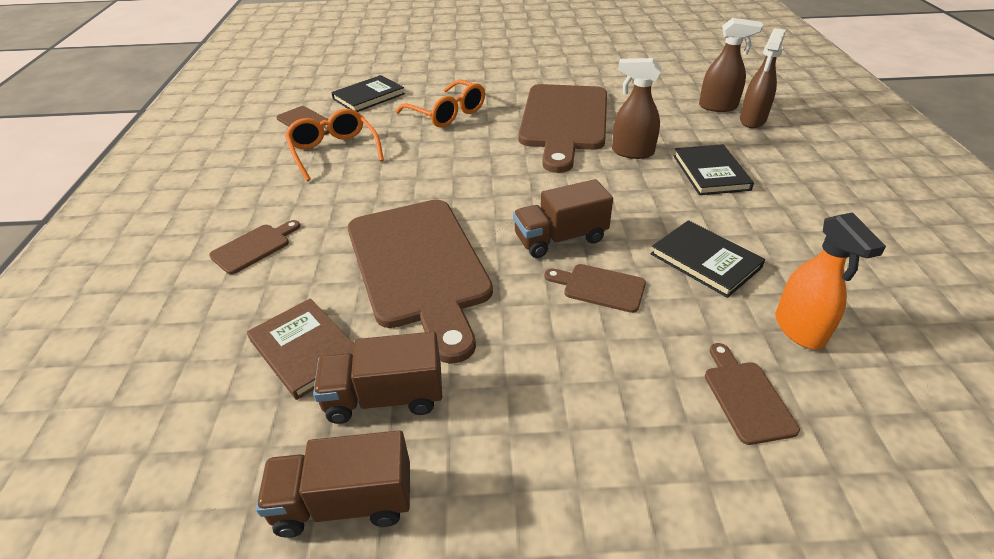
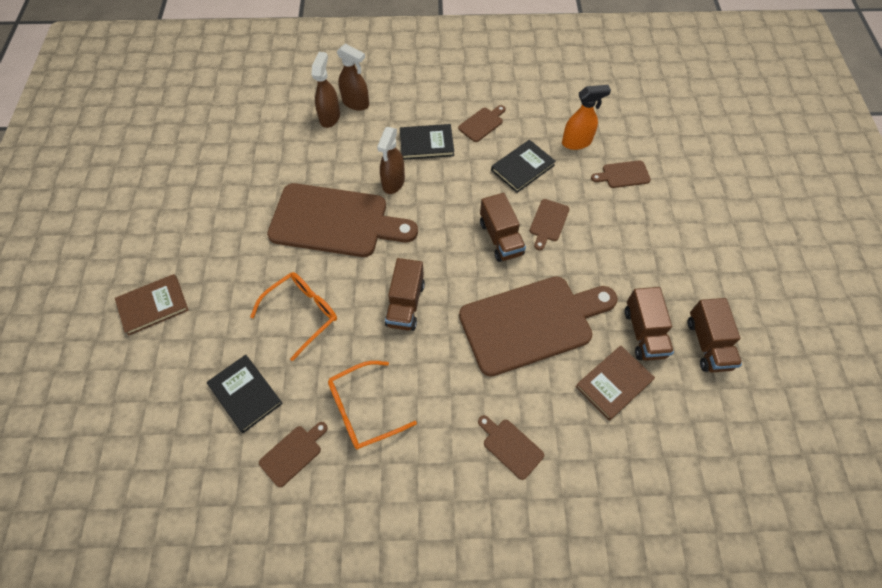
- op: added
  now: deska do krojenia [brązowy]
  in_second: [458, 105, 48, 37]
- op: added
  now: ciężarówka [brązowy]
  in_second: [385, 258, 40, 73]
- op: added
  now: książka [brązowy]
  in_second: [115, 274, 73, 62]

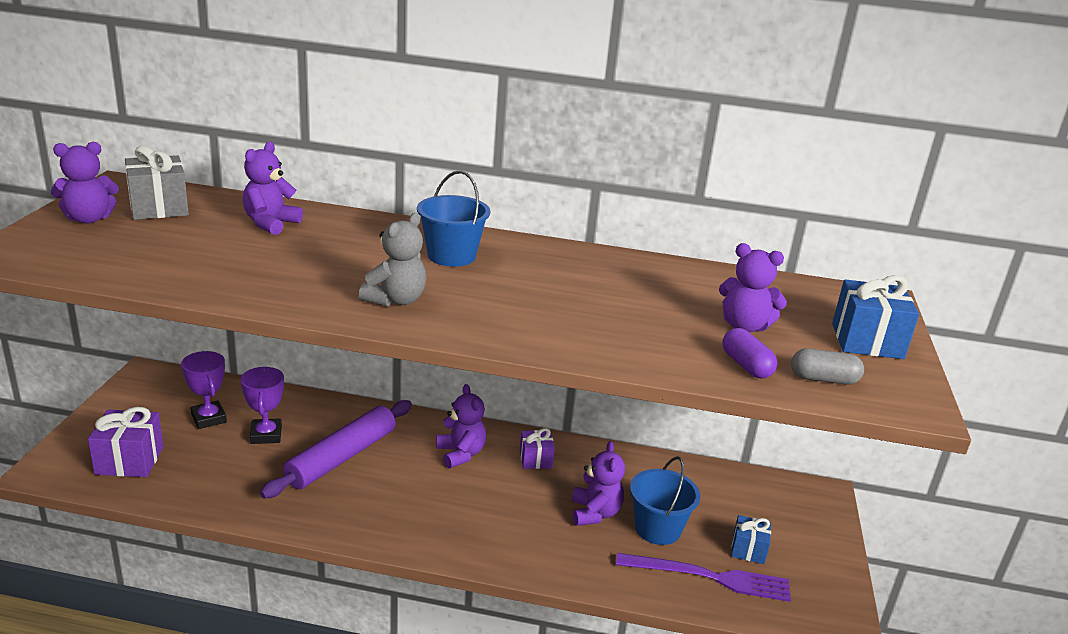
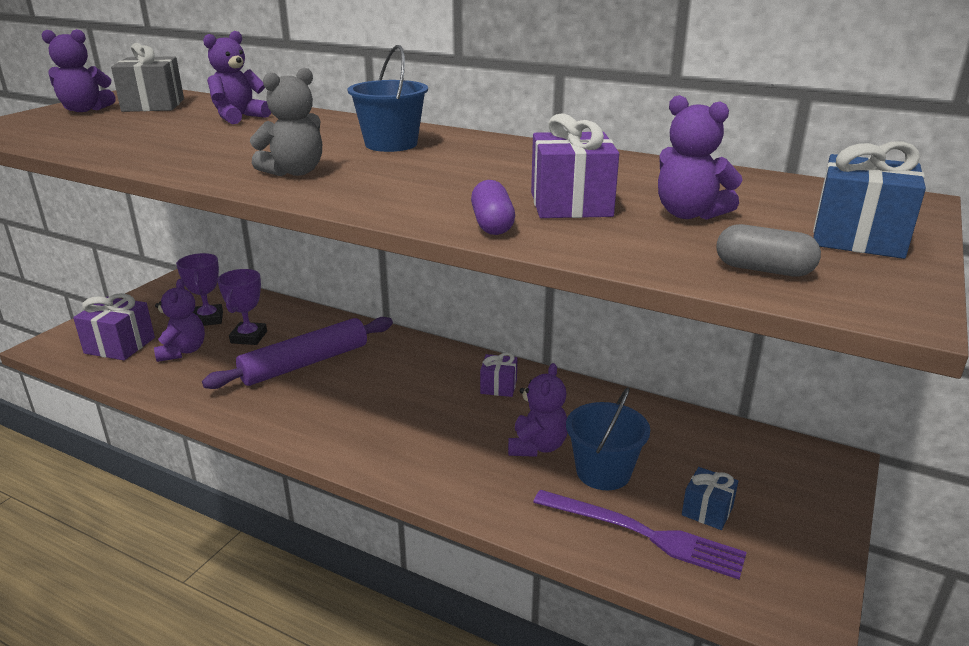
- op: moved
  was: kapsułka [fioletowy]
  in_first: [722, 328, 55, 50]
  in_second: [471, 180, 44, 55]
- op: moved
  was: miś [fioletowy]
  in_first: [436, 384, 50, 85]
  in_second: [154, 279, 51, 83]
- op: added
  now: prezent [fioletowy]
  in_second: [531, 114, 88, 104]

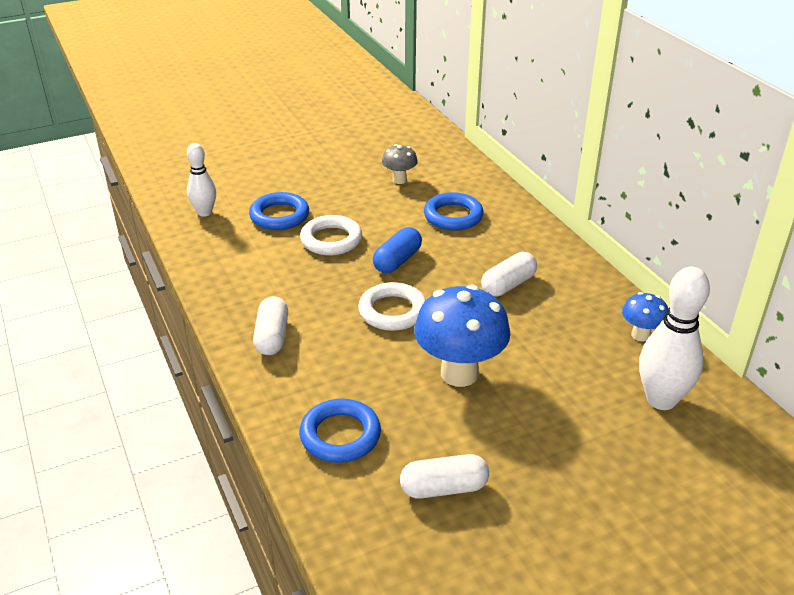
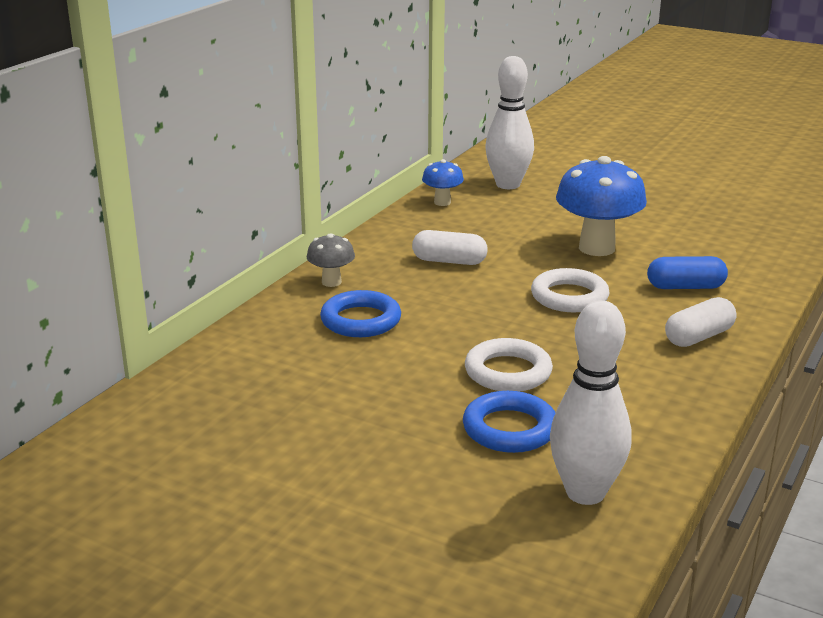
- op: resized
  was: kręgiel [biały]
  in_first: [187, 143, 29, 74]
  in_second: [550, 300, 82, 205]
  ratio: 1.6
- op: moved
  was: grzyb [szary]
  in_first: [382, 144, 36, 40]
  in_second: [307, 234, 48, 53]
- op: moved
  was: kapsułka [niebieski]
  in_first: [372, 227, 50, 46]
  in_second: [647, 256, 81, 33]
- op: removed
  was: pierścień [niebieski]
  in_first: [299, 399, 82, 64]
- op: removed
  was: kapsułka [biały]
  in_first: [400, 454, 89, 45]

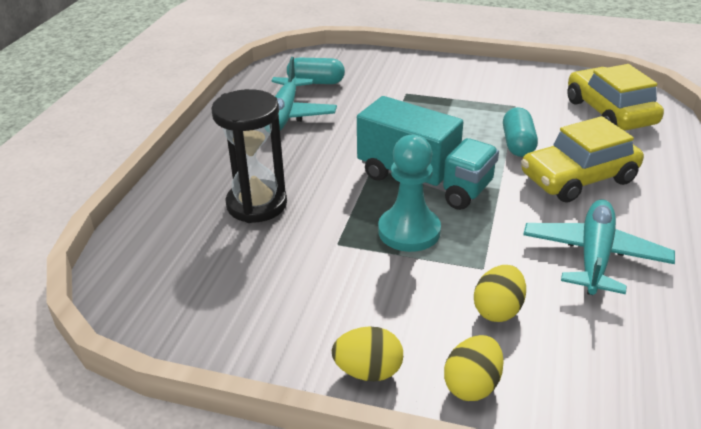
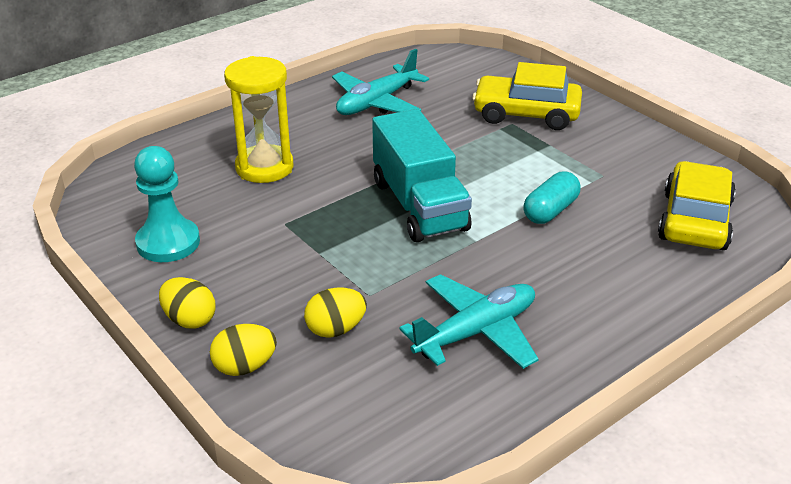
- op: removed
  was: kapsułka [turkusowy]
  in_first: [287, 58, 58, 26]
- op: recoloured
  was: klepsydra [czarny]
  now: klepsydra [żółty]
  in_first: [211, 89, 76, 134]
  in_second: [224, 56, 70, 127]
- op: moved
  was: samochód [żółty]
  in_first: [521, 116, 123, 87]
  in_second: [472, 62, 110, 68]
- op: moved
  was: pionek [turkusowy]
  in_first: [378, 135, 63, 117]
  in_second: [134, 146, 66, 116]

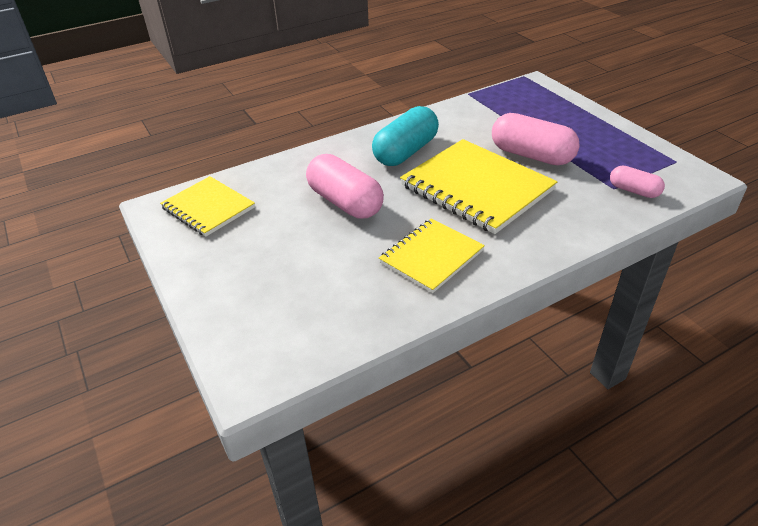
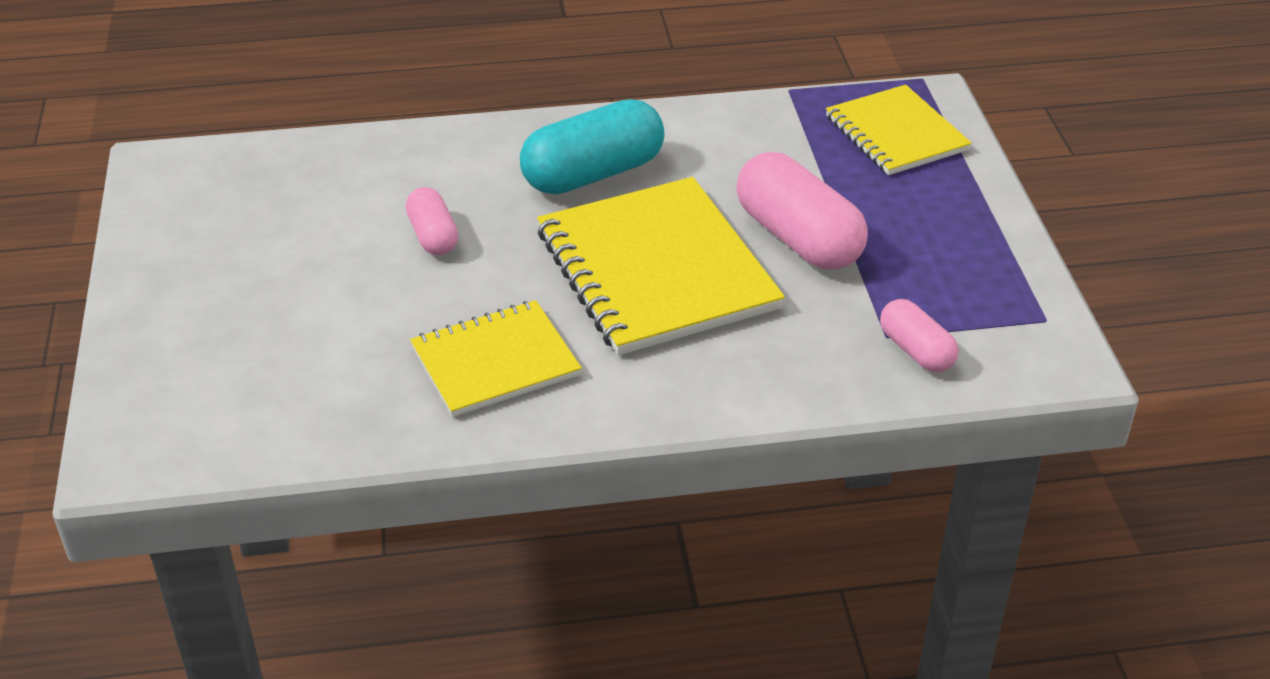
- op: resized
  was: kapsułka [różowy]
  in_first: [306, 154, 78, 65]
  in_second: [406, 187, 52, 68]
  ratio: 0.55
- op: moved
  was: zeszyt [żółty]
  in_first: [160, 176, 95, 61]
  in_second: [826, 85, 146, 90]

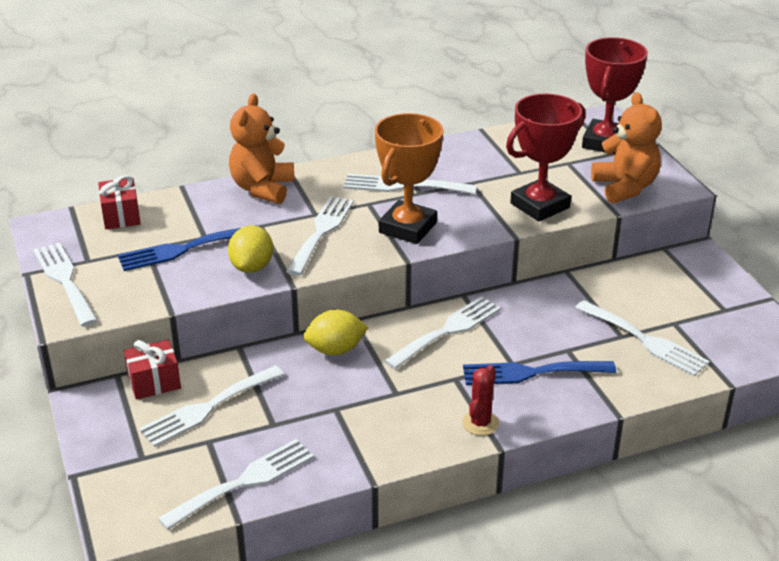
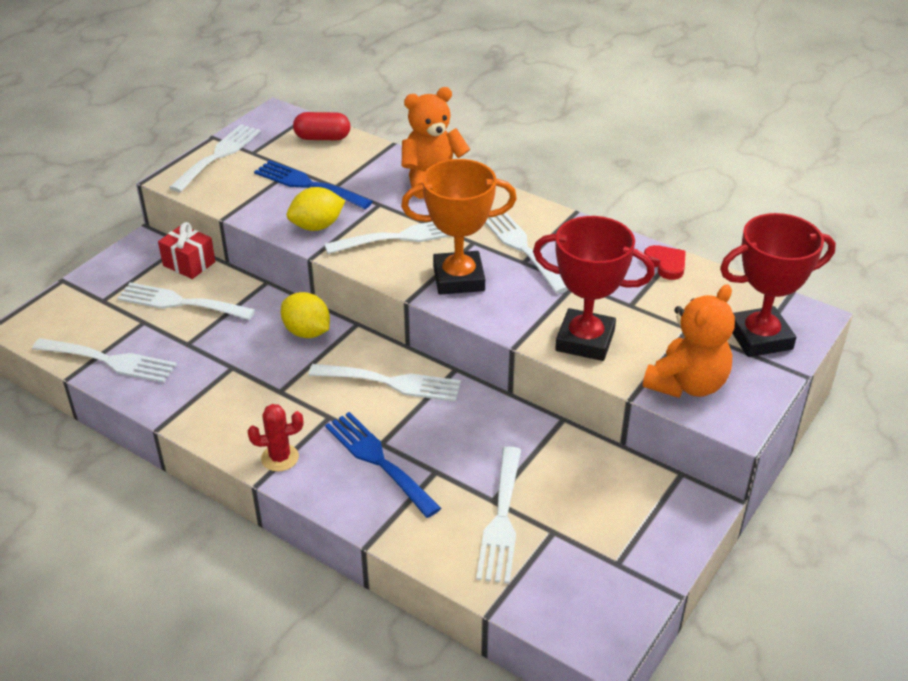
- op: replaced
  was: prezent [czerwony]
  now: kapsułka [czerwony]
  in_first: [98, 175, 42, 54]
  in_second: [293, 112, 57, 28]
- op: added
  now: serce [czerwony]
  in_second: [644, 245, 42, 35]

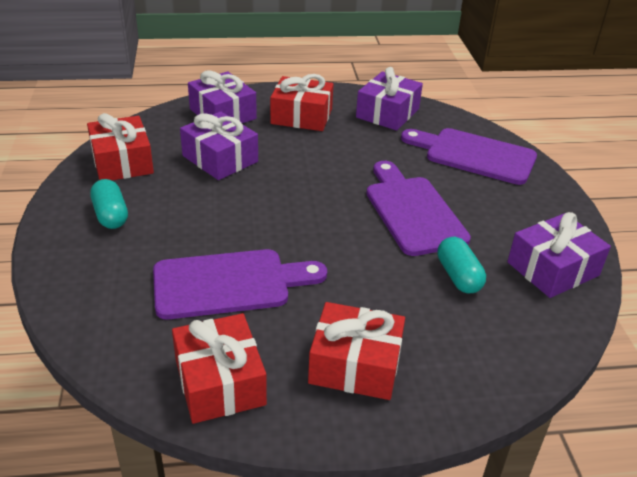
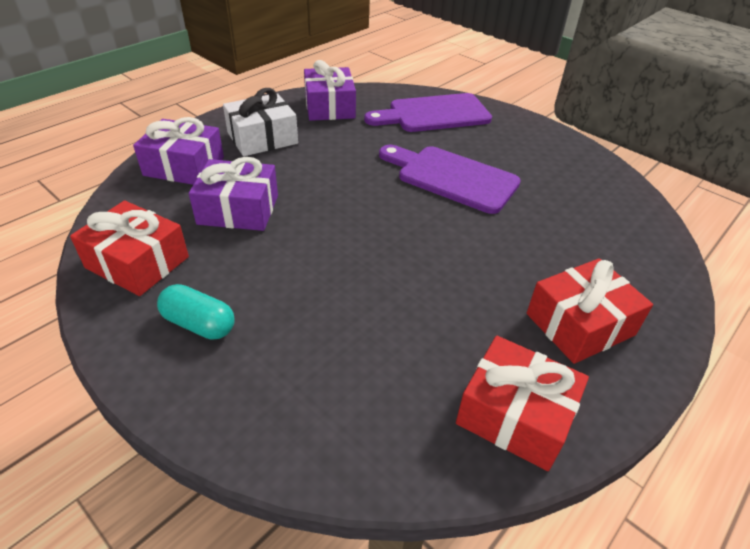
- op: recoloured
  was: prezent [czerwony]
  now: prezent [biały]
  in_first: [270, 74, 64, 57]
  in_second: [223, 88, 75, 68]
- op: removed
  was: prezent [fioletowy]
  in_first: [507, 212, 104, 86]
- op: removed
  was: kapsułka [turkusowy]
  in_first: [437, 237, 49, 56]
- op: removed
  was: deska do krojenia [fioletowy]
  in_first: [153, 249, 174, 70]

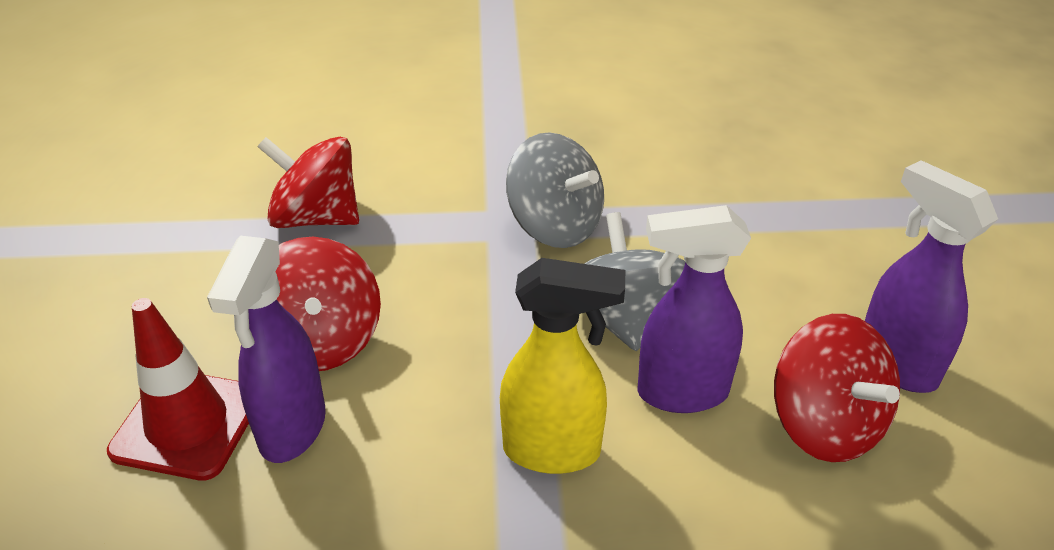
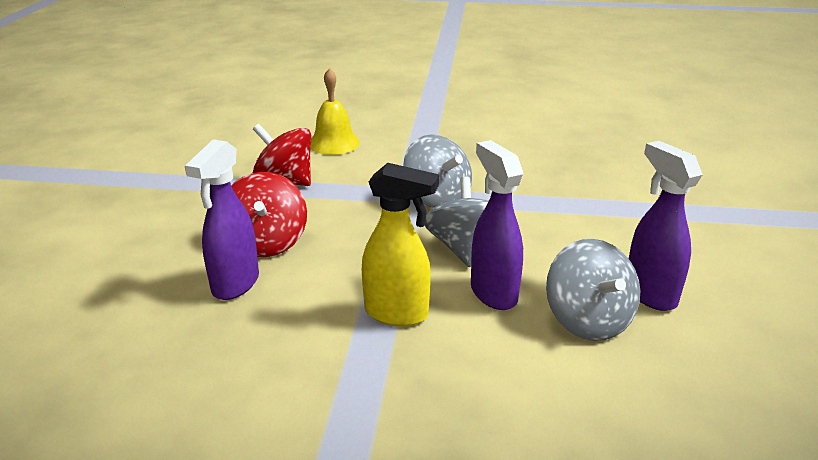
- op: turned
  was: spryskiwacz [fioletowy]
  in_first: [638, 205, 113, 208]
  in_second: [471, 140, 52, 170]
  clockwise: 60
- op: removed
  was: pachołek [czerwony]
  in_first: [107, 298, 142, 183]
- op: recoloured
  was: bączek [czerwony]
  now: bączek [szary]
  in_first: [774, 314, 126, 148]
  in_second: [546, 239, 94, 102]
- op: added
  now: dzwonek [żółty]
  in_second: [311, 68, 49, 87]

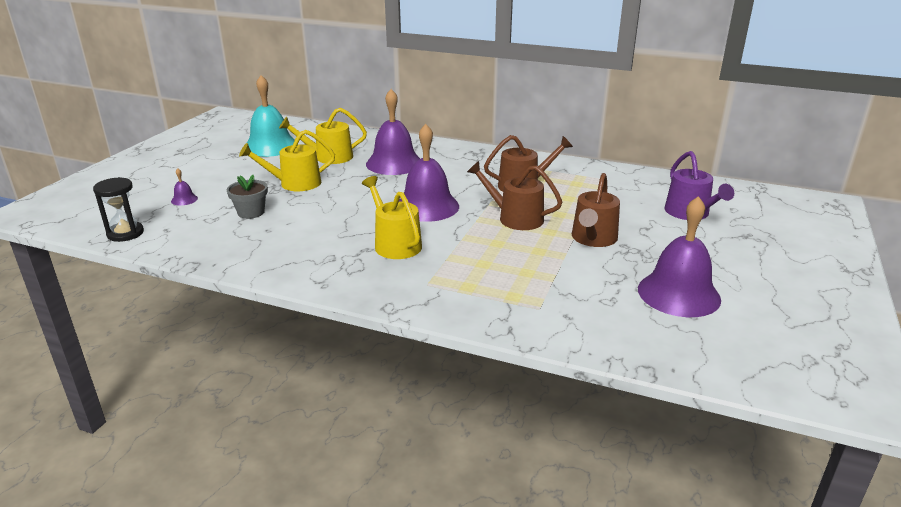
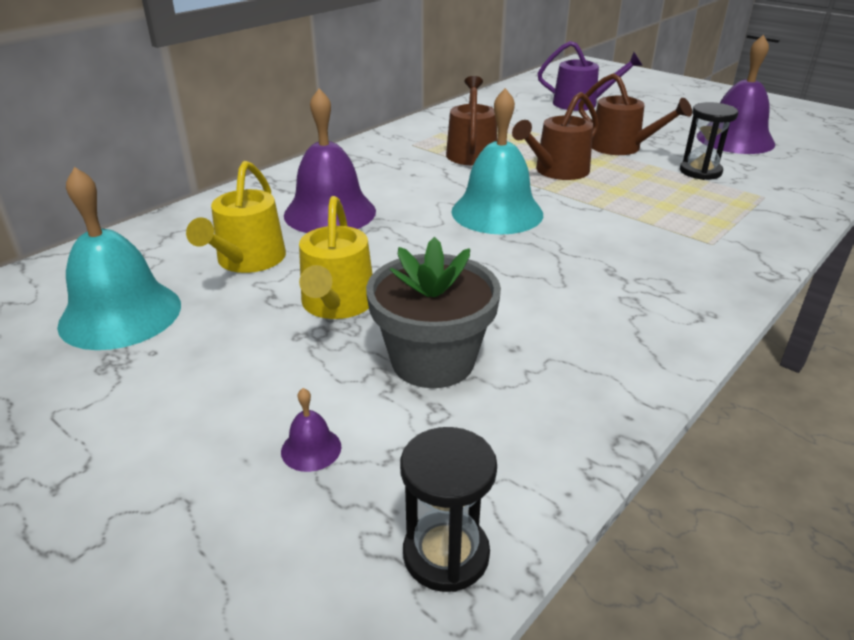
- op: recoloured
  was: dzwonek [fioletowy]
  now: dzwonek [turkusowy]
  in_first: [399, 124, 60, 98]
  in_second: [451, 88, 92, 146]
- op: resized
  was: doniczka [szary]
  in_first: [227, 175, 41, 44]
  in_second: [366, 237, 135, 151]
  ratio: 1.65
- op: removed
  was: konewka [żółty]
  in_first: [362, 176, 60, 83]
- op: added
  now: klepsydra [czarny]
  in_second: [680, 102, 58, 78]

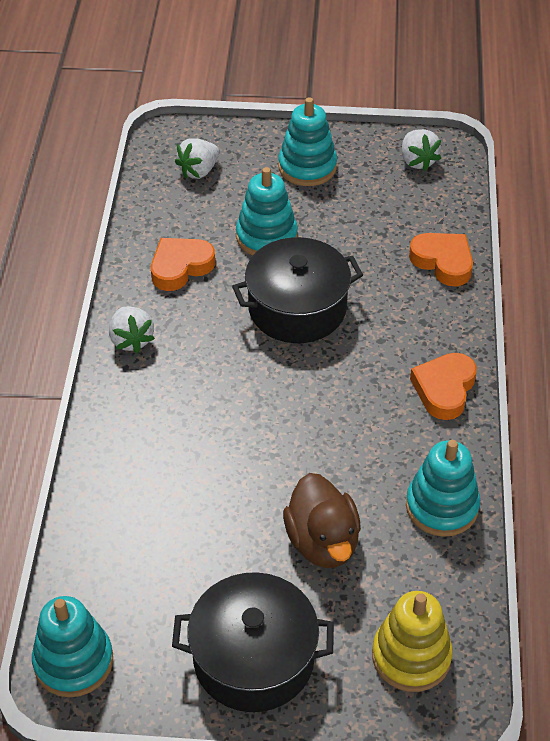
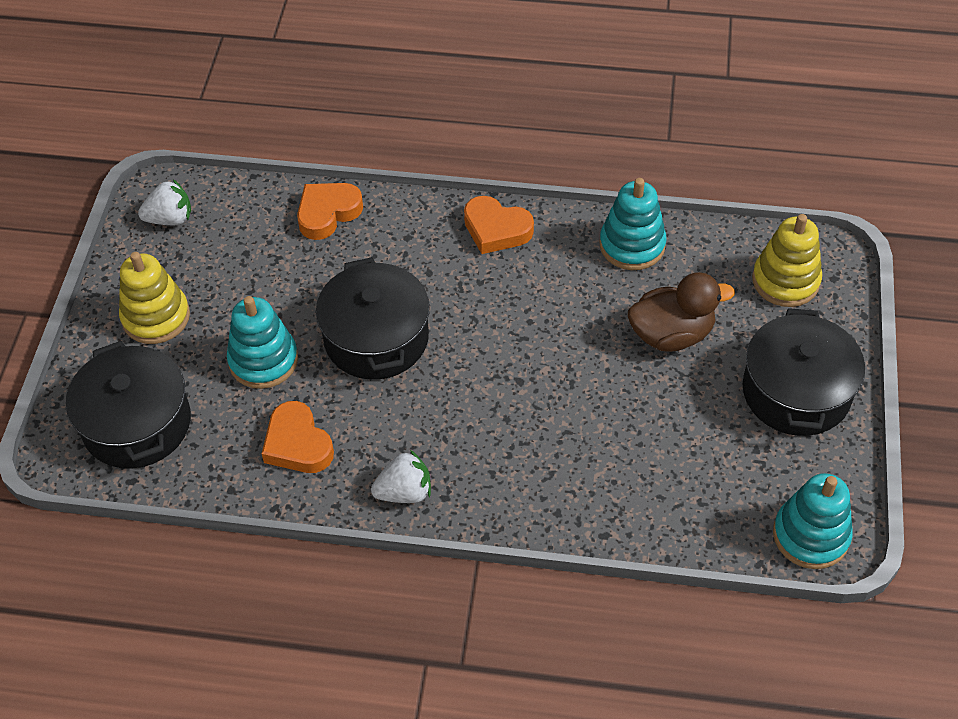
- op: recoloured
  was: zabawka nakładanka [turkusowy]
  now: zabawka nakładanka [żółty]
  in_first: [278, 97, 59, 89]
  in_second: [119, 252, 71, 92]
- op: replaced
  was: truskawka [biały]
  now: garnek [czarny]
  in_first: [175, 138, 44, 41]
  in_second: [66, 341, 125, 128]

